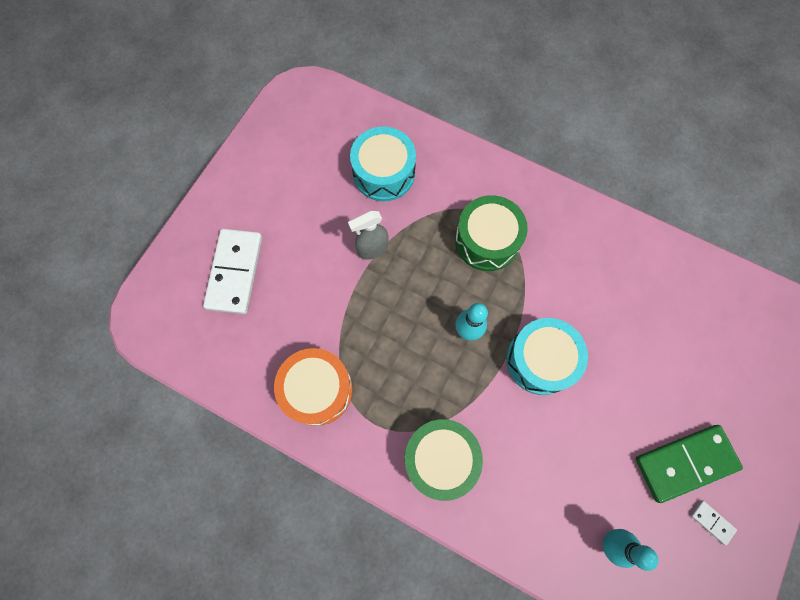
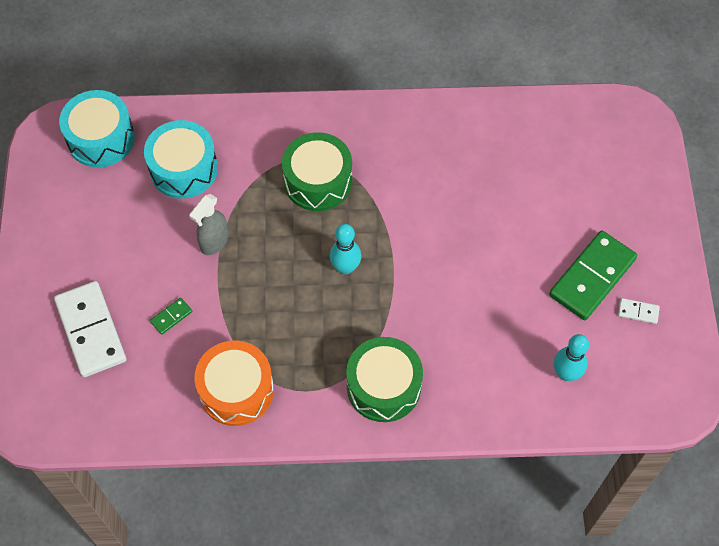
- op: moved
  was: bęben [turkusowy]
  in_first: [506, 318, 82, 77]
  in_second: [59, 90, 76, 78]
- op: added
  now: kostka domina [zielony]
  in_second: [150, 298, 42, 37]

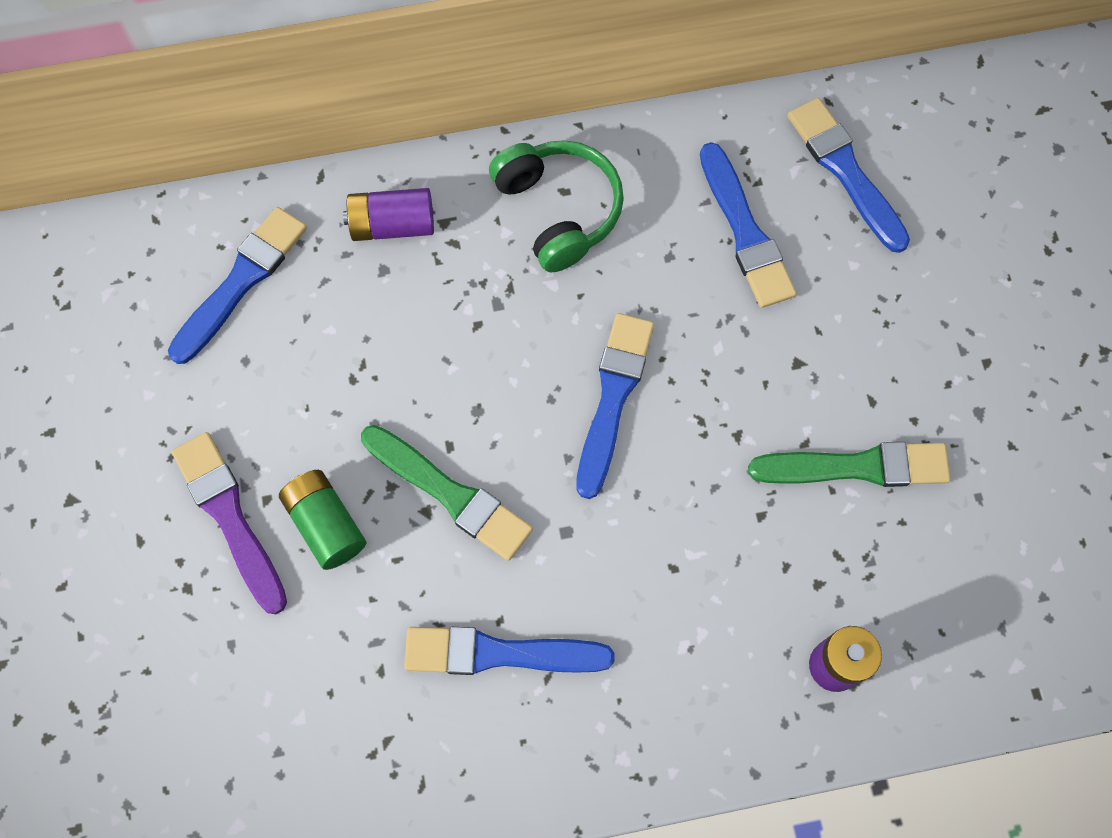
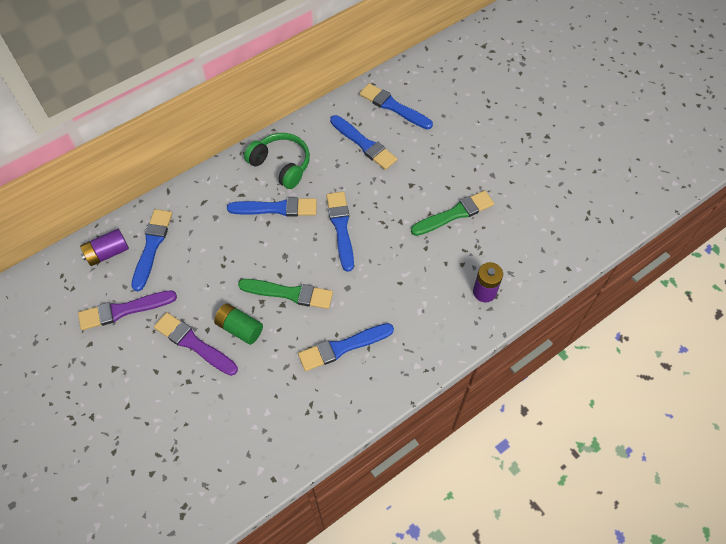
- op: moved
  was: bateria [fioletowy]
  in_first: [343, 188, 91, 53]
  in_second: [80, 229, 49, 37]
- op: added
  now: pędzel [niebieski]
  in_second: [227, 197, 90, 20]
- op: added
  now: pędzel [fioletowy]
  in_second: [78, 290, 99, 40]

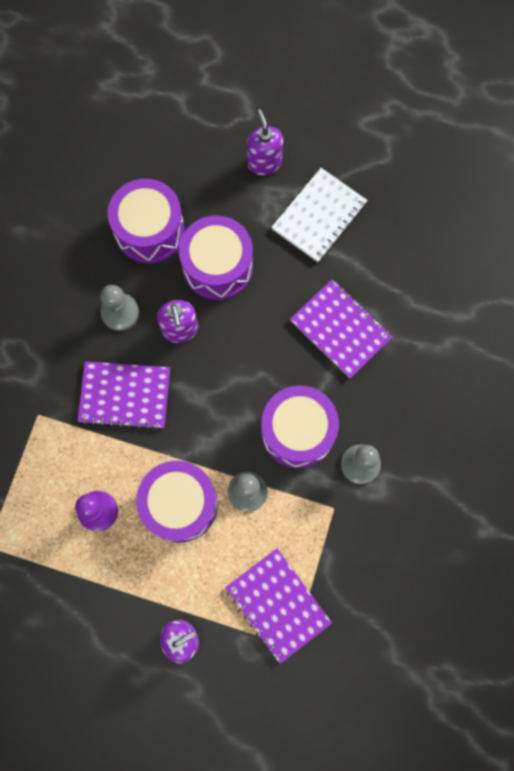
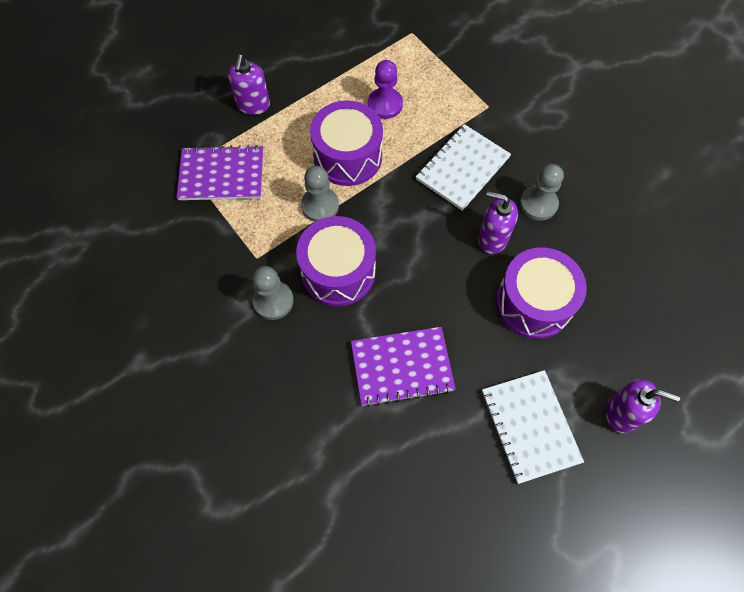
- op: removed
  was: bęben [fioletowy]
  in_first: [108, 179, 77, 84]
- op: recoloured
  was: zeszyt [fioletowy]
  now: zeszyt [biały]
  in_first: [77, 361, 93, 69]
  in_second: [416, 124, 95, 87]

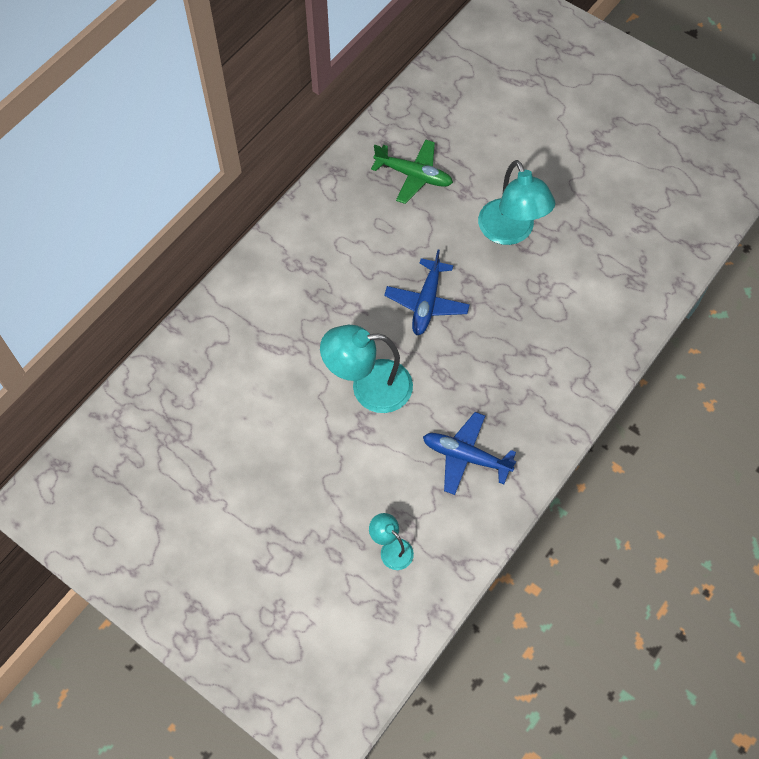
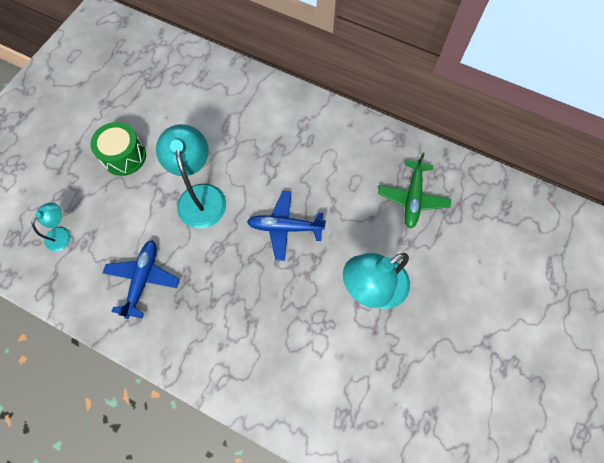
- op: added
  now: bęben [zielony]
  in_second: [90, 122, 56, 54]

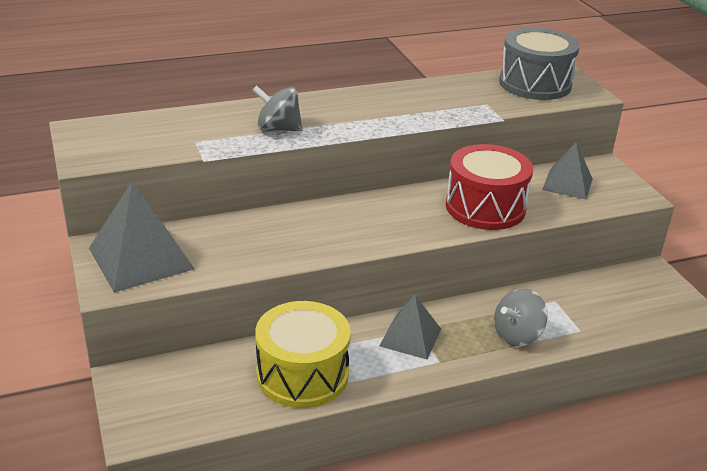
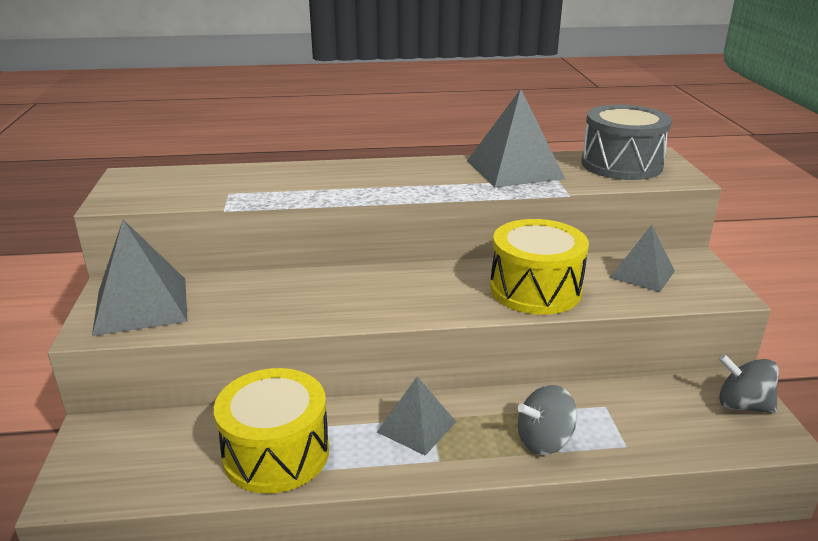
- op: moved
  was: bączek [szary]
  in_first: [252, 85, 51, 46]
  in_second: [719, 354, 60, 59]
- op: recoloured
  was: bęben [czerwony]
  now: bęben [żółty]
  in_first: [446, 144, 87, 86]
  in_second: [490, 219, 99, 96]
- op: added
  now: piramida [szary]
  in_second: [467, 89, 98, 98]

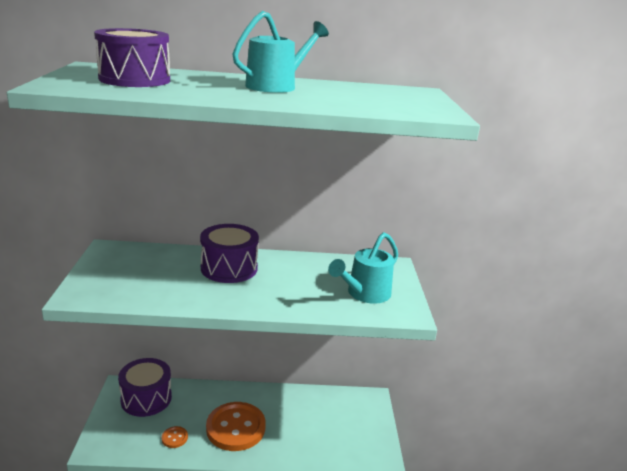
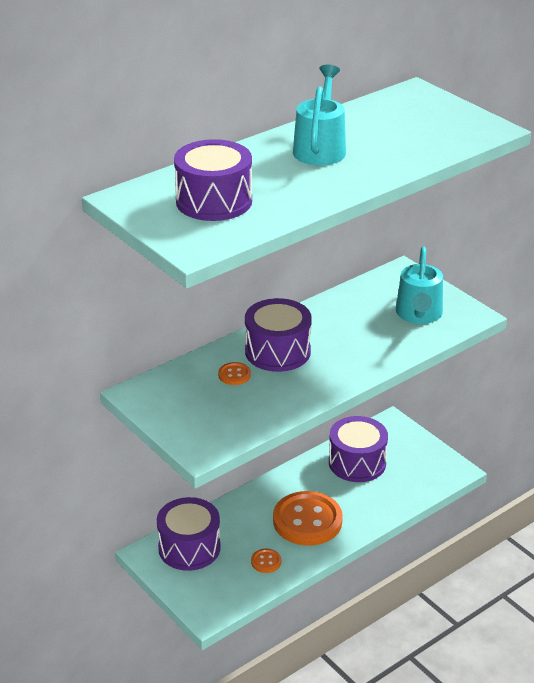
- op: added
  now: guzik [pomarańczowy]
  in_second: [218, 362, 33, 23]
- op: added
  now: bęben [fioletowy]
  in_second: [329, 416, 59, 66]

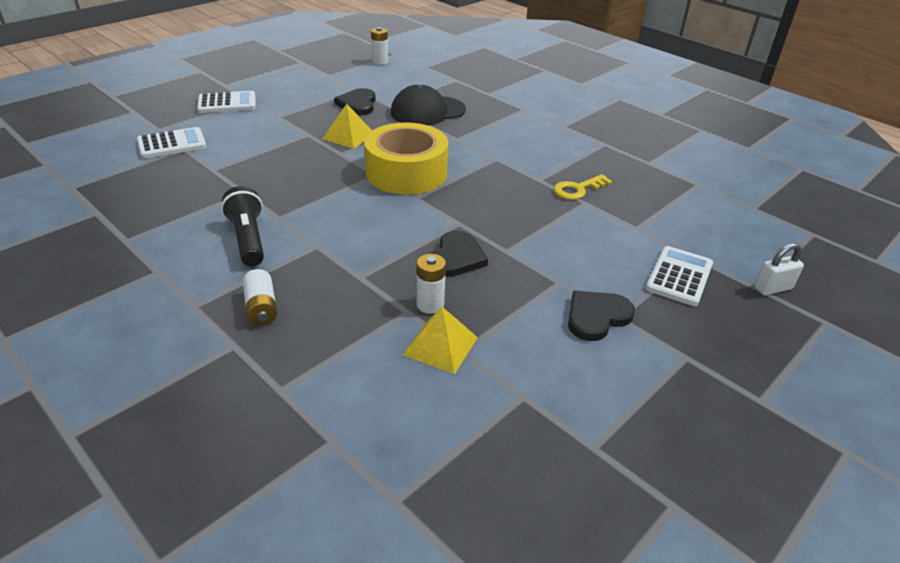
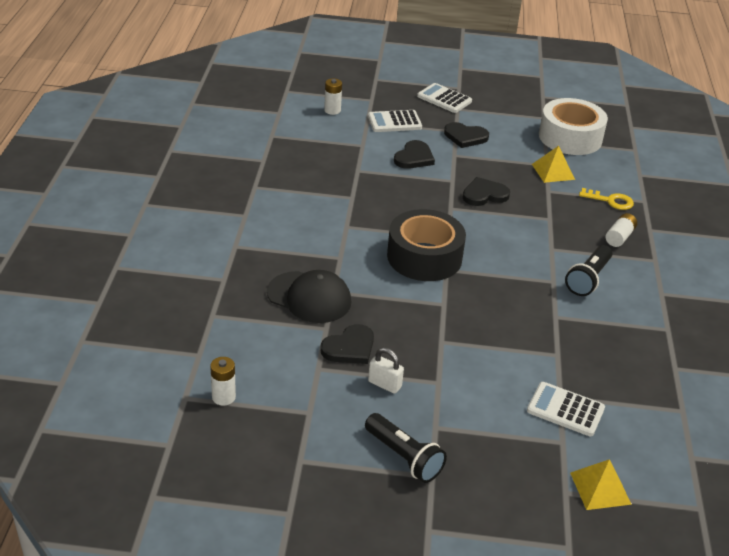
- op: moved
  was: kalkulator [biały]
  in_first: [197, 91, 59, 22]
  in_second: [417, 83, 55, 30]
- op: moved
  was: piramida [żółty]
  in_first: [323, 104, 49, 45]
  in_second: [570, 459, 62, 51]
- op: recoloured
  was: taśma klejąca [żółty]
  now: taśma klejąca [czarny]
  in_first: [364, 122, 84, 73]
  in_second: [387, 209, 79, 72]
- op: moved
  was: klucz [żółty]
  in_first: [554, 174, 58, 26]
  in_second: [579, 188, 55, 22]
- op: moved
  was: kłódka [biały]
  in_first: [754, 243, 50, 52]
  in_second: [368, 348, 36, 46]
- op: moved
  was: bateria [biały]
  in_first: [416, 254, 30, 60]
  in_second: [324, 79, 18, 36]
- op: added
  now: taśma klejąca [biały]
  in_second: [539, 98, 69, 57]
- op: added
  now: serce [czarny]
  in_second: [394, 140, 41, 29]
- op: added
  now: latarka [czarny]
  in_second: [365, 413, 82, 70]

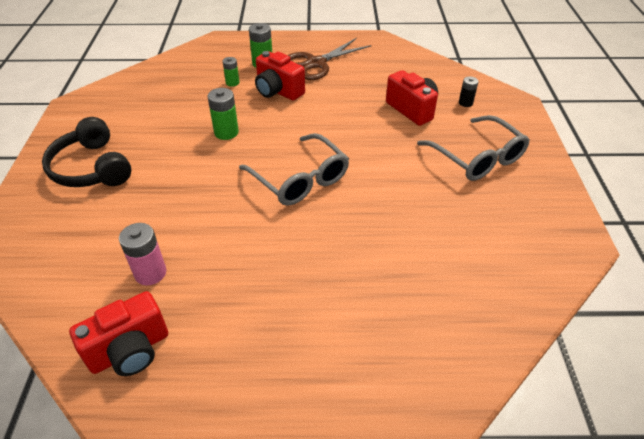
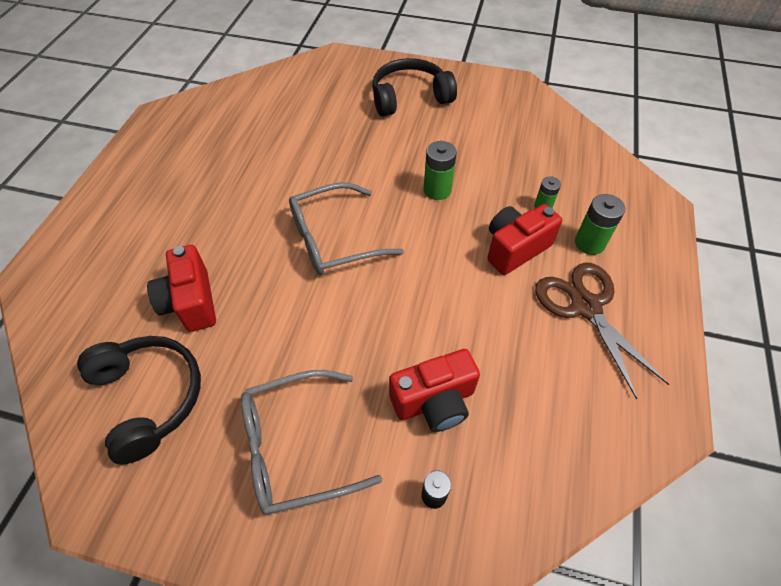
- op: removed
  was: bateria [różowy]
  in_first: [119, 223, 47, 62]
- op: moved
  was: aparat fotograficzny [czerwony]
  in_first: [69, 291, 99, 85]
  in_second: [147, 245, 69, 87]
- op: added
  now: słuchawki [czarny]
  in_second: [77, 336, 124, 129]

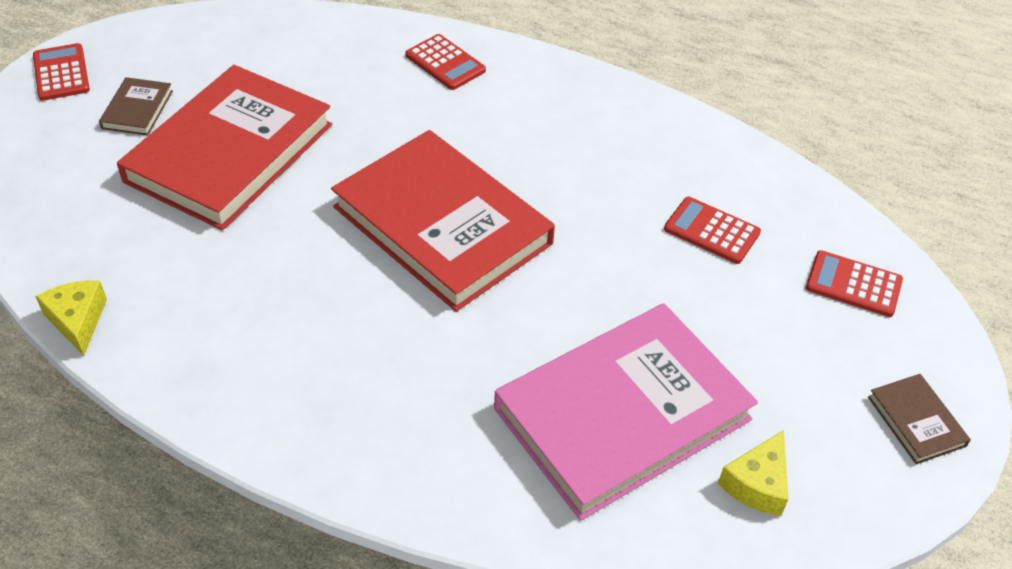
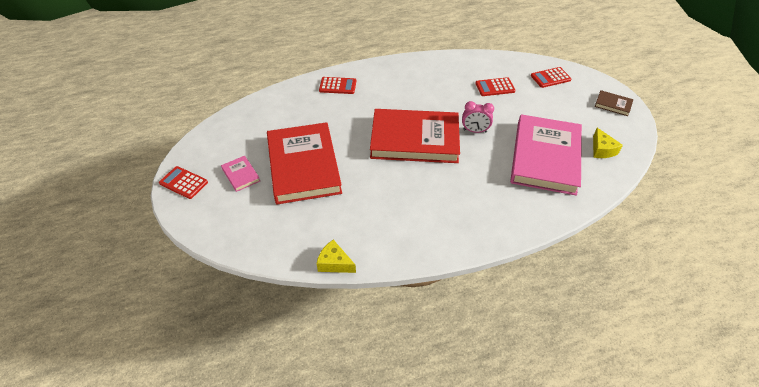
- op: recoloured
  was: książka [brązowy]
  now: książka [różowy]
  in_first: [99, 77, 74, 58]
  in_second: [221, 156, 39, 36]
- op: added
  now: budzik [różowy]
  in_second: [462, 101, 32, 32]

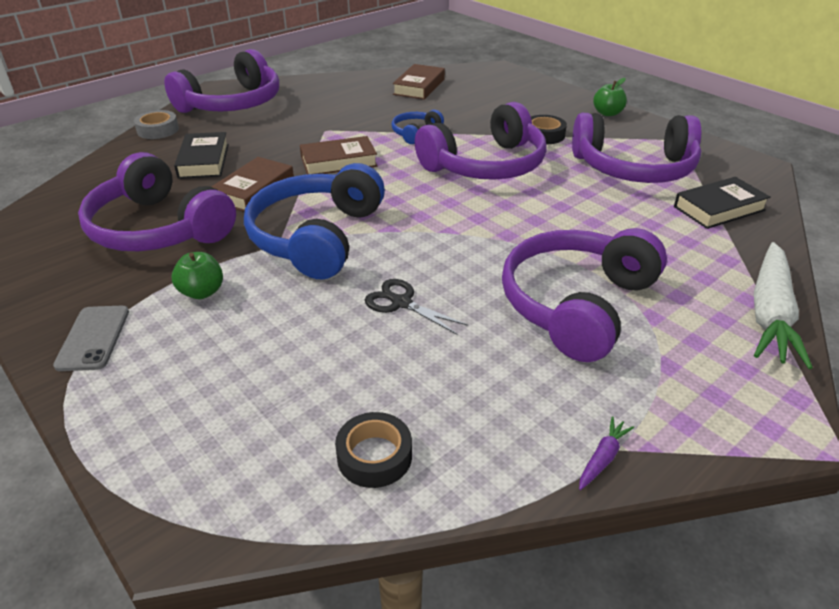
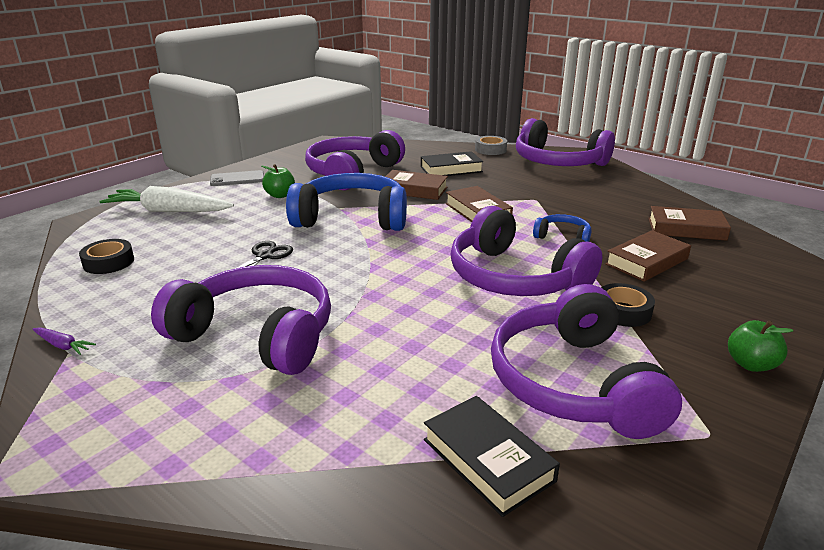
- op: moved
  was: marchewka [biały]
  in_first: [754, 242, 59, 127]
  in_second: [99, 186, 135, 26]
- op: added
  now: książka [brązowy]
  in_second: [605, 230, 86, 52]

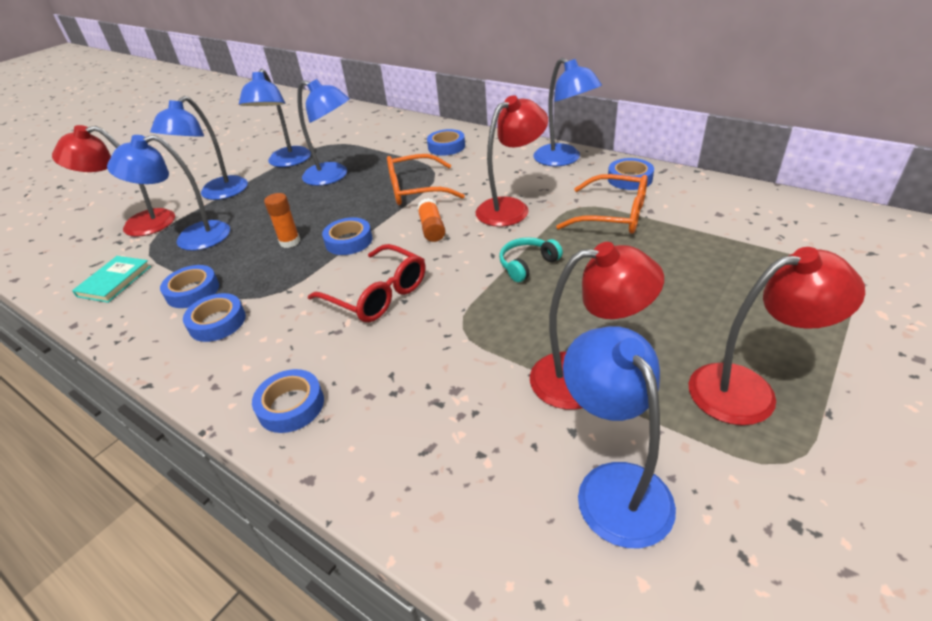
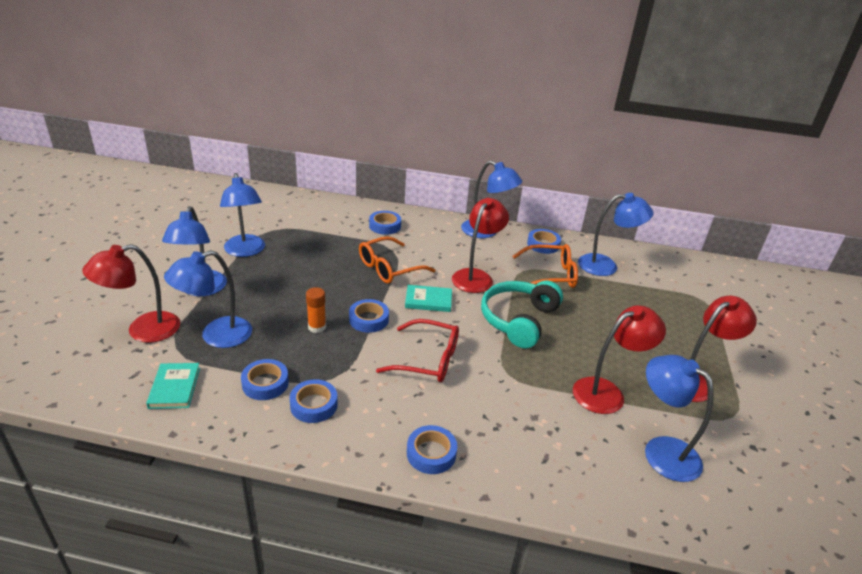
- op: moved
  was: lampka [niebieski]
  in_first: [297, 79, 53, 107]
  in_second: [578, 193, 75, 83]
- op: replaced
  was: klej w sztyfcie [pomarańczowy]
  now: książka [turkusowy]
  in_first: [417, 198, 28, 44]
  in_second: [405, 285, 47, 27]
- op: resized
  was: słuchawki [turkusowy]
  in_first: [499, 237, 64, 45]
  in_second: [481, 281, 82, 67]
  ratio: 1.93

